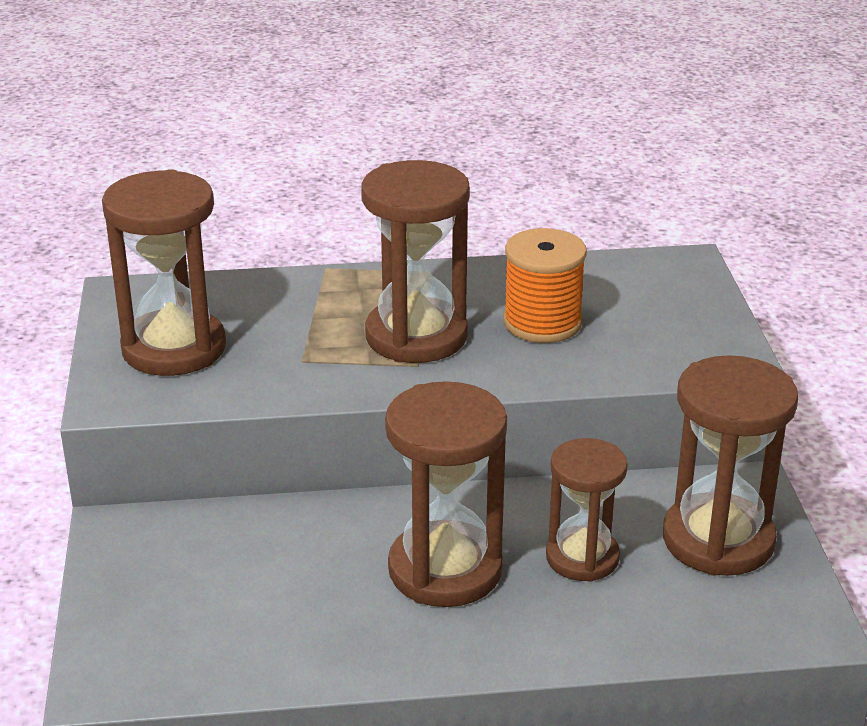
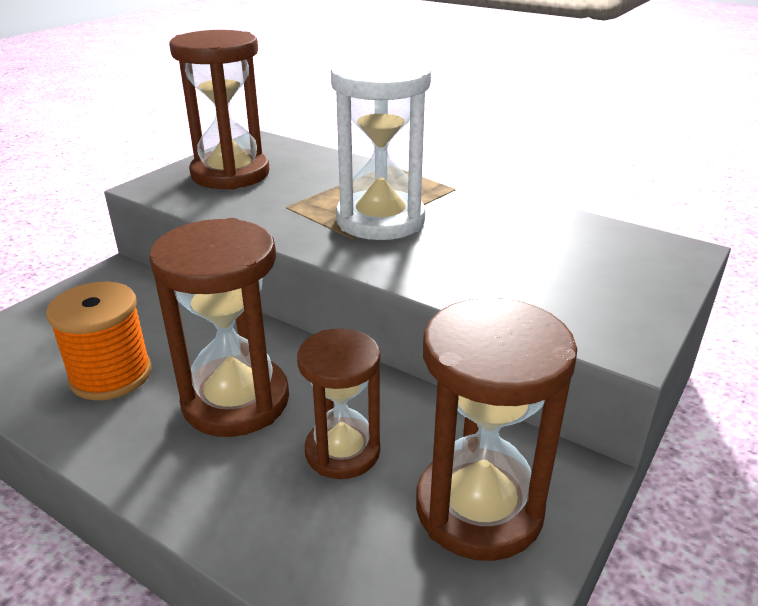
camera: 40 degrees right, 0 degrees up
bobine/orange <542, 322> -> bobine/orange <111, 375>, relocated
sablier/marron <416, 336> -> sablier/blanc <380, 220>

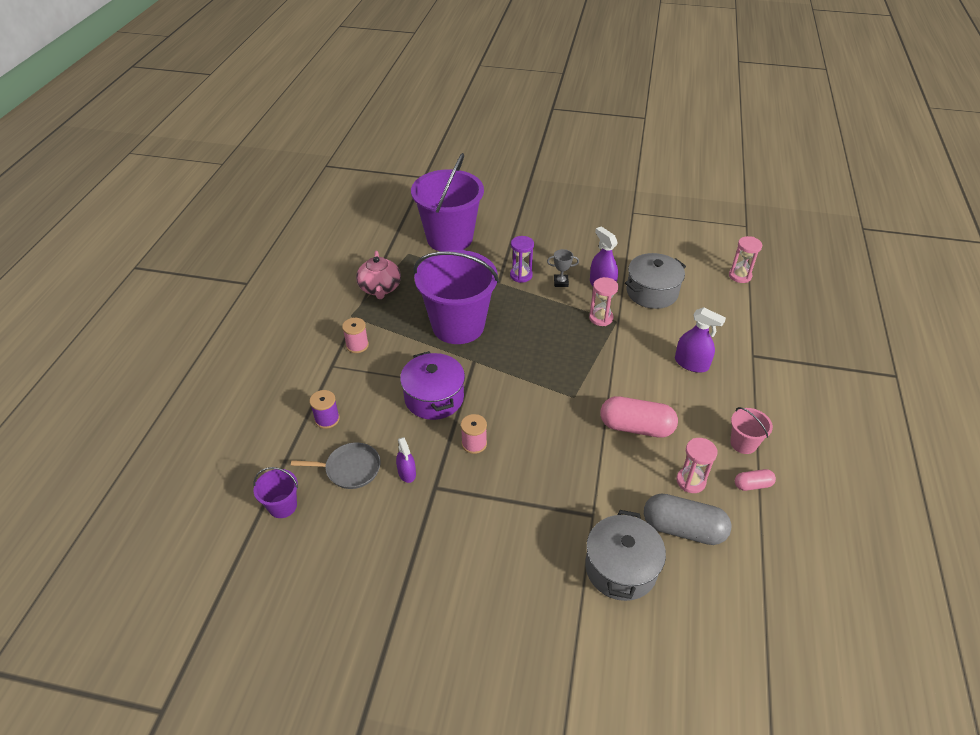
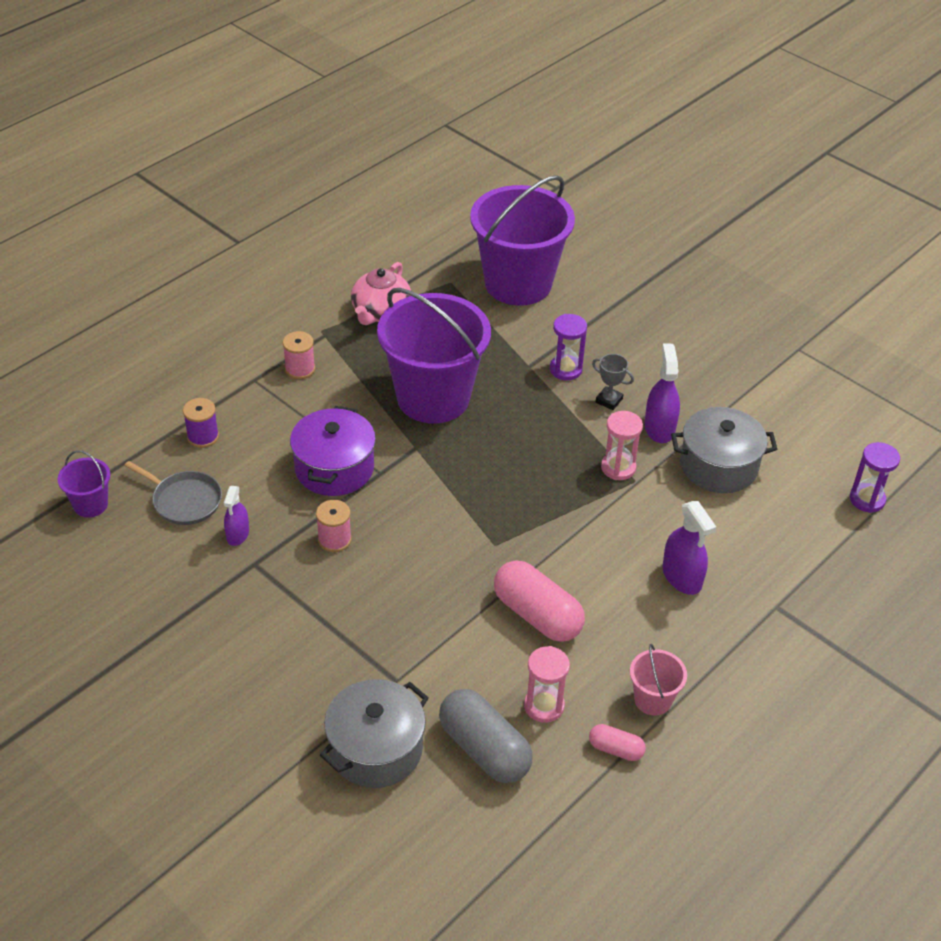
camera: 30 degrees right, 0 degrees up
sablier/rose <740, 276> -> sablier/violet <867, 499>

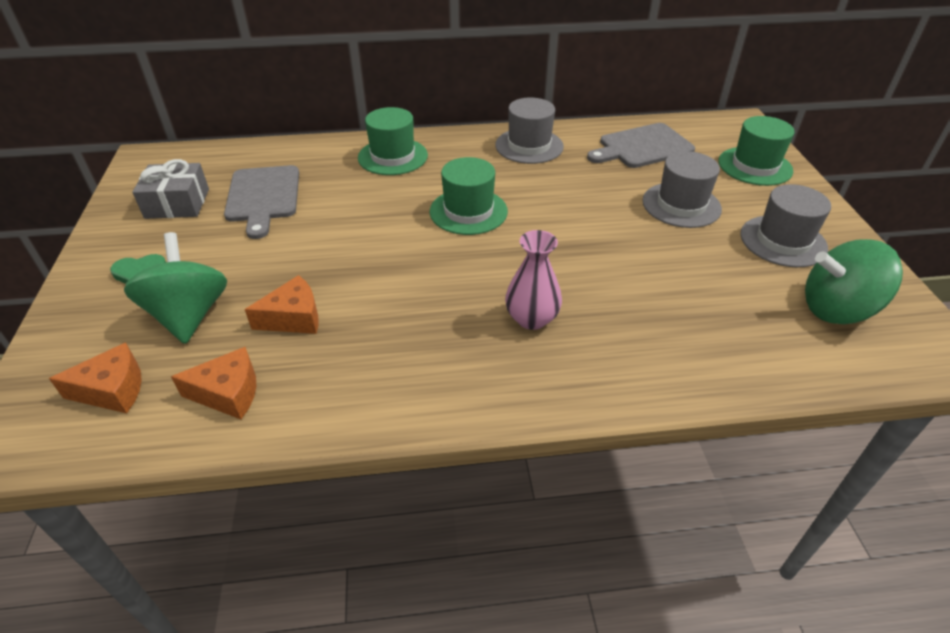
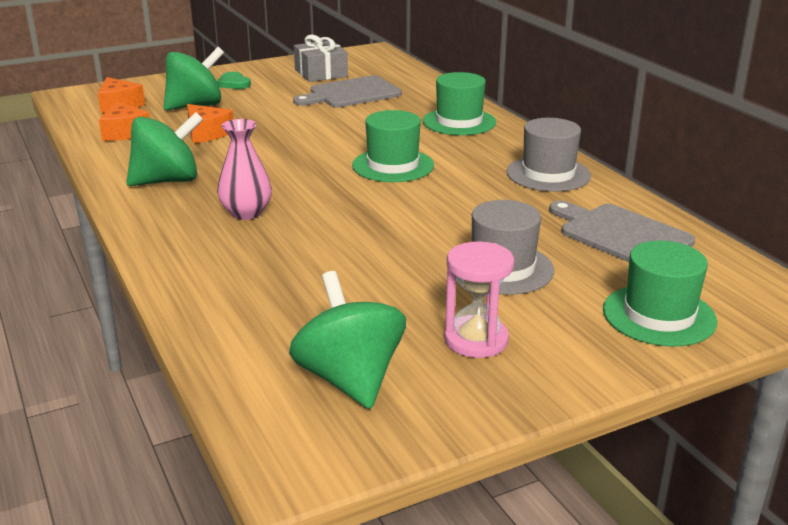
camera: 70 degrees right, 15 degrees down
none -> toupie/vert <167, 181>
chapeau/gris <783, 241> -> sablier/rose <476, 340>

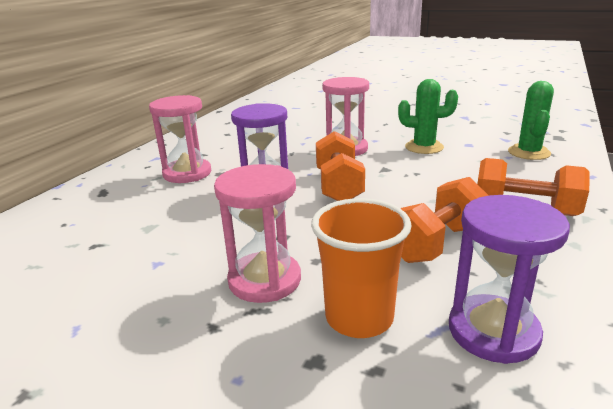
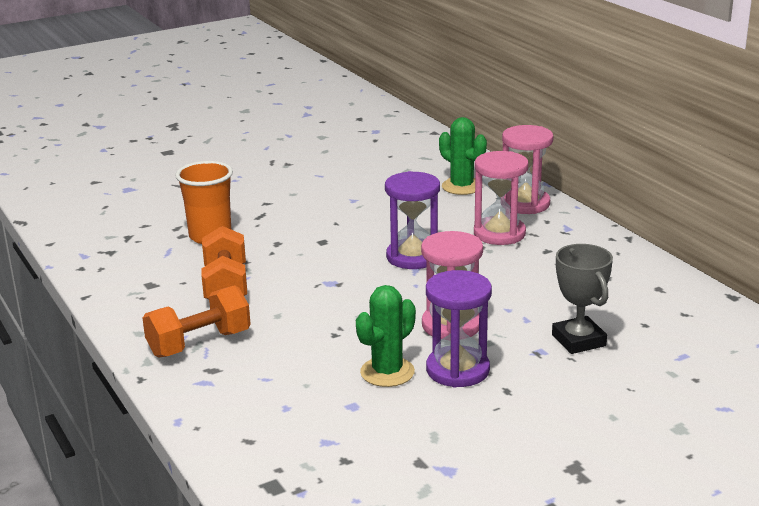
camera: 125 degrees right, 0 degrees up
sablier/violet <493, 331> -> sablier/violet <457, 370>, relocated
cactus/vert <529, 152> -> cactus/vert <462, 186>, relocated
sablier/rose <264, 280> -> sablier/rose <525, 204>, relocated
none -> trophée/gris <578, 340>
haltère/orange <339, 186> -> none

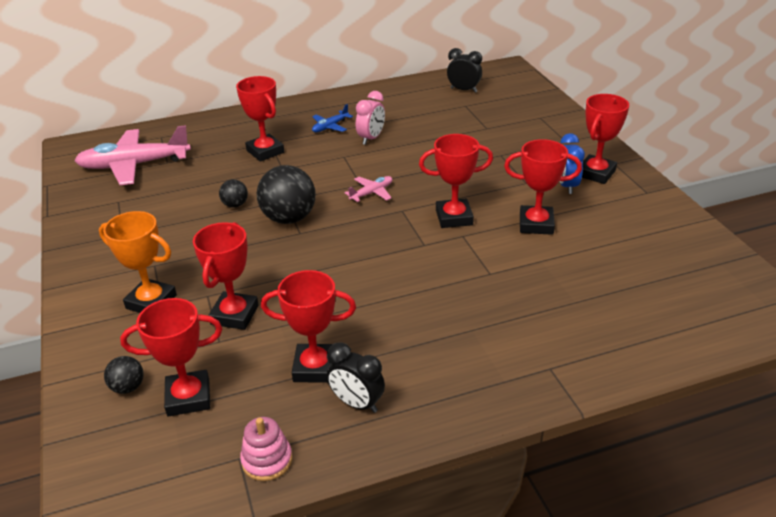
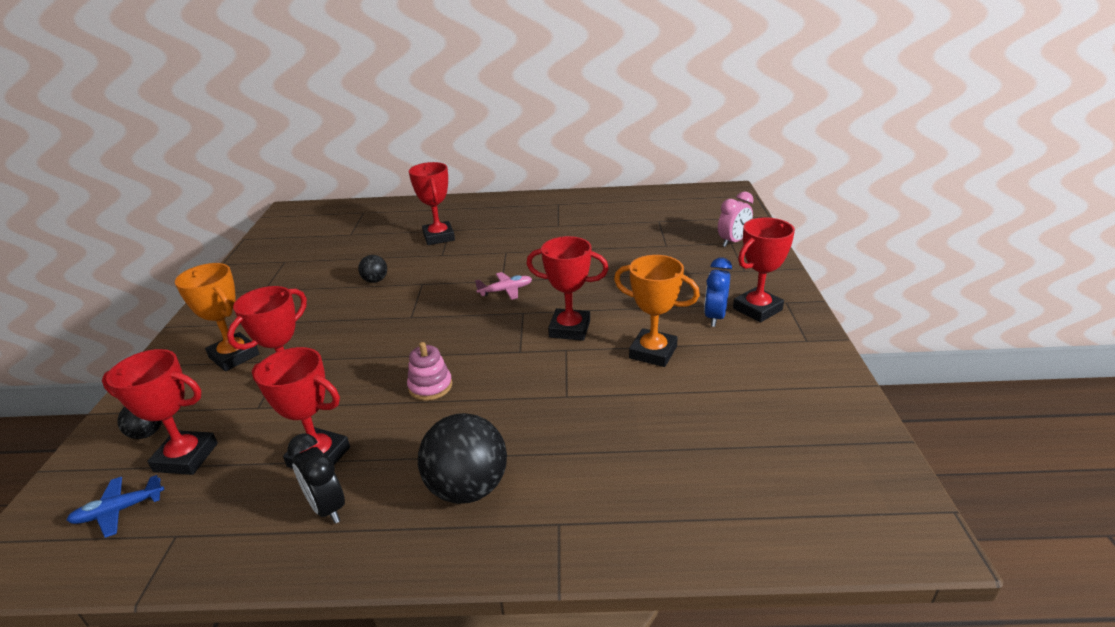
camera: 20 degrees right, 5 degrees down
avion/bleu <330, 127> -> avion/bleu <118, 511>, relocated
jouet à empiler/rose <267, 460> -> jouet à empiler/rose <430, 386>, relocated
balle/noir <289, 218> -> balle/noir <468, 488>, relocated
trophée/rouge <536, 224> -> trophée/orange <653, 352>
réveil/rose <371, 138> -> réveil/rose <733, 242>, relocated
avion/rose <134, 165> -> none
réveil/noir <463, 90> -> none

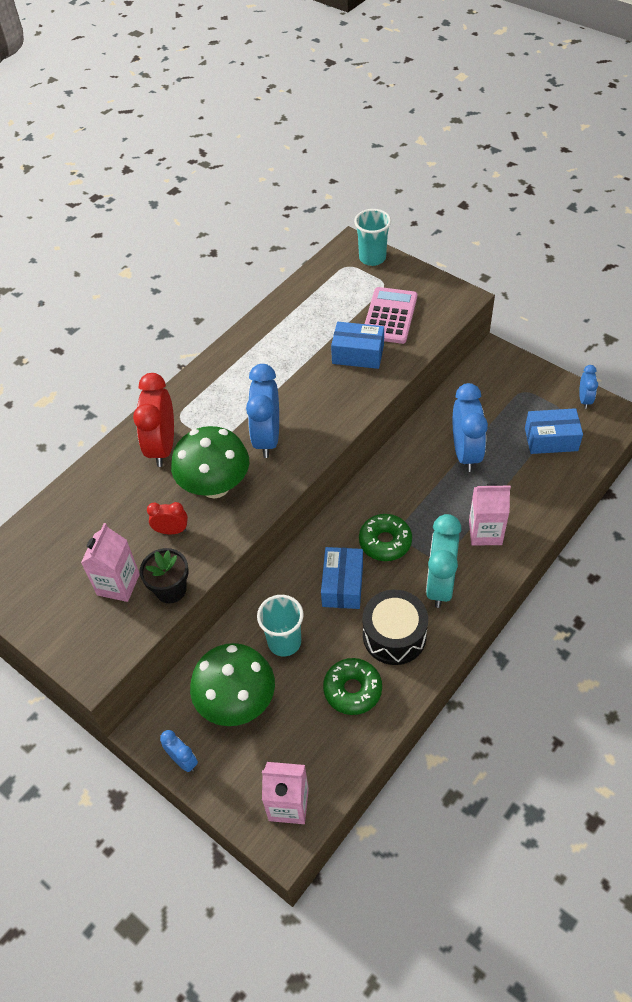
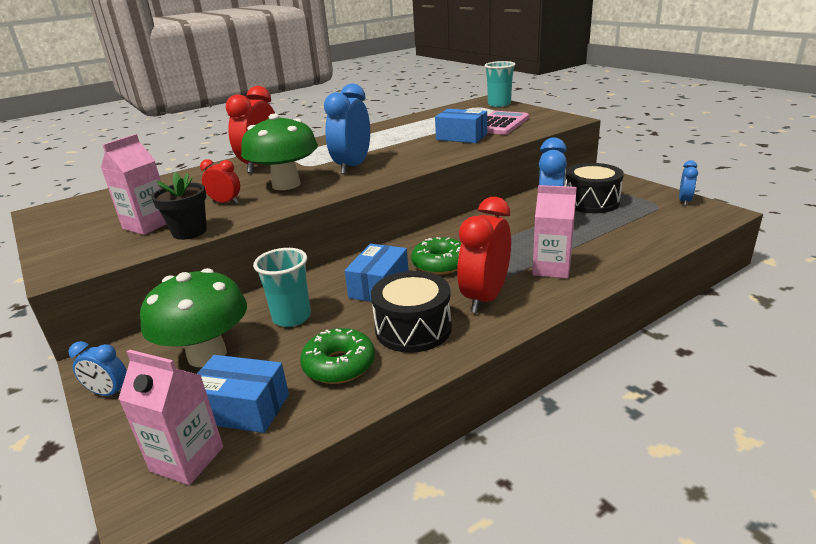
camera: 15 degrees right, 25 degrees down
réveil/bleu <183, 760> -> réveil/bleu <109, 393>, 135 degrees clockwise
boîte/bleu <551, 439> -> boîte/bleu <242, 408>, relocated
réveil/turquoise <440, 584> -> réveil/rouge <485, 298>
none -> tambour/noir <591, 202>

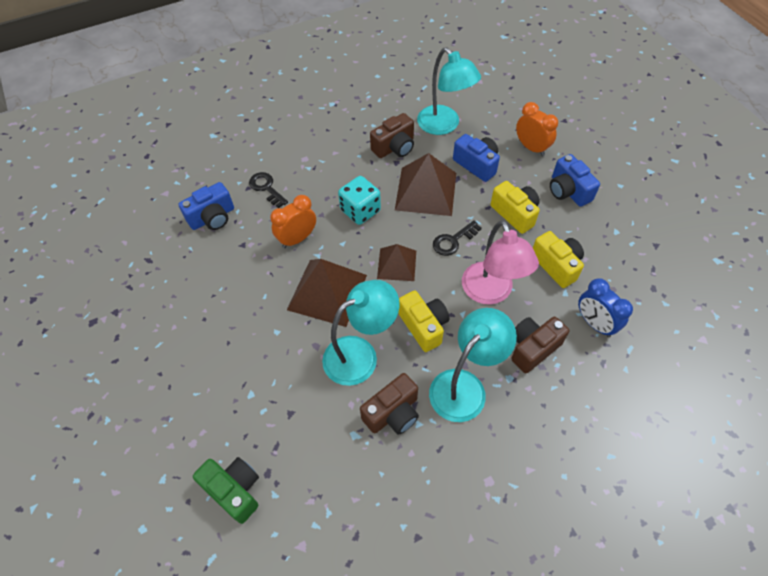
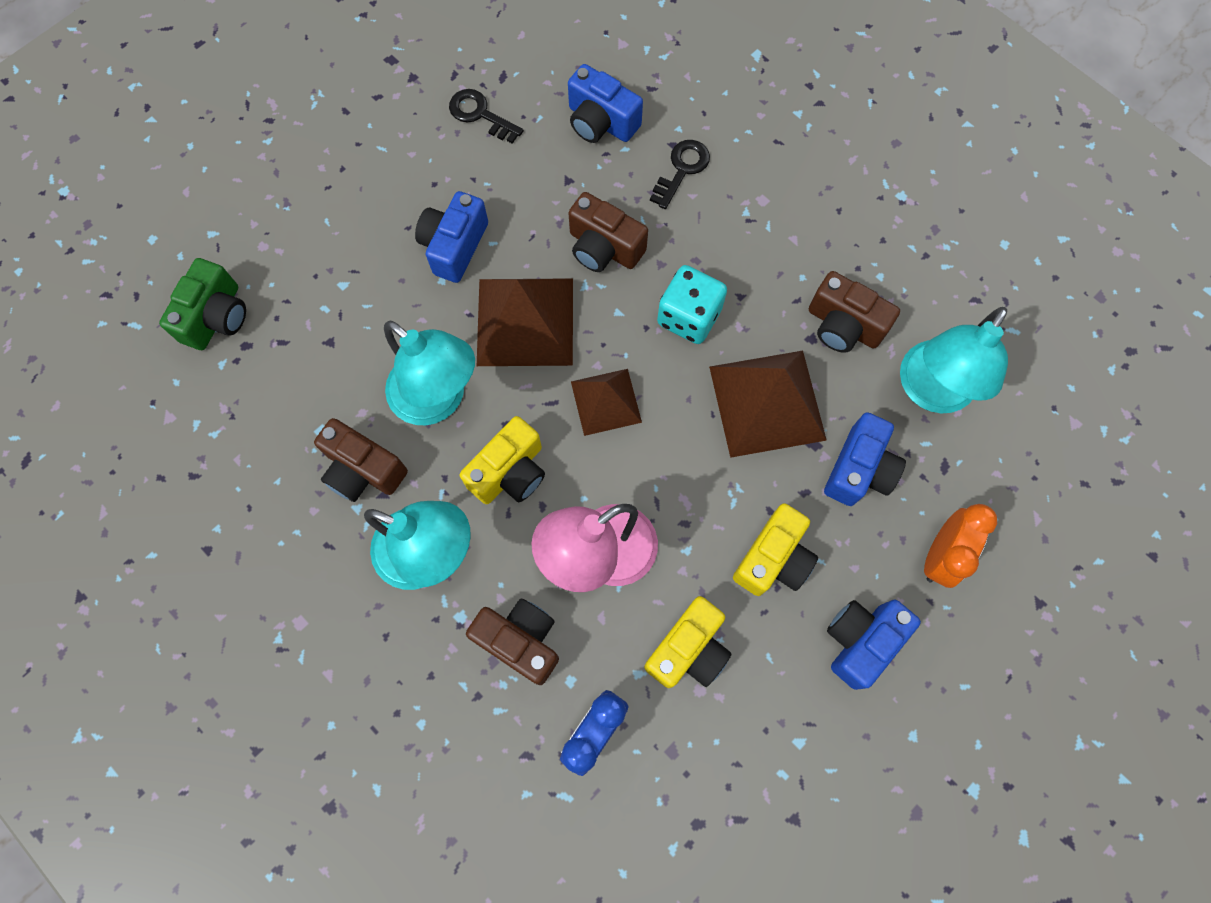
camera: 70 degrees right, 15 degrees up
none -> appareil photo/bleu <454, 246>
clé/noir <453, 240> -> clé/noir <480, 115>, relocated
réveil/orange <297, 239> -> appareil photo/marron <604, 248>

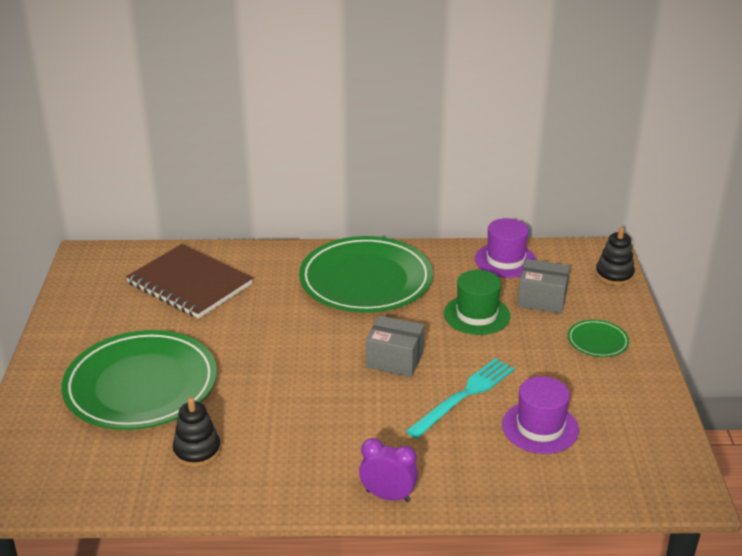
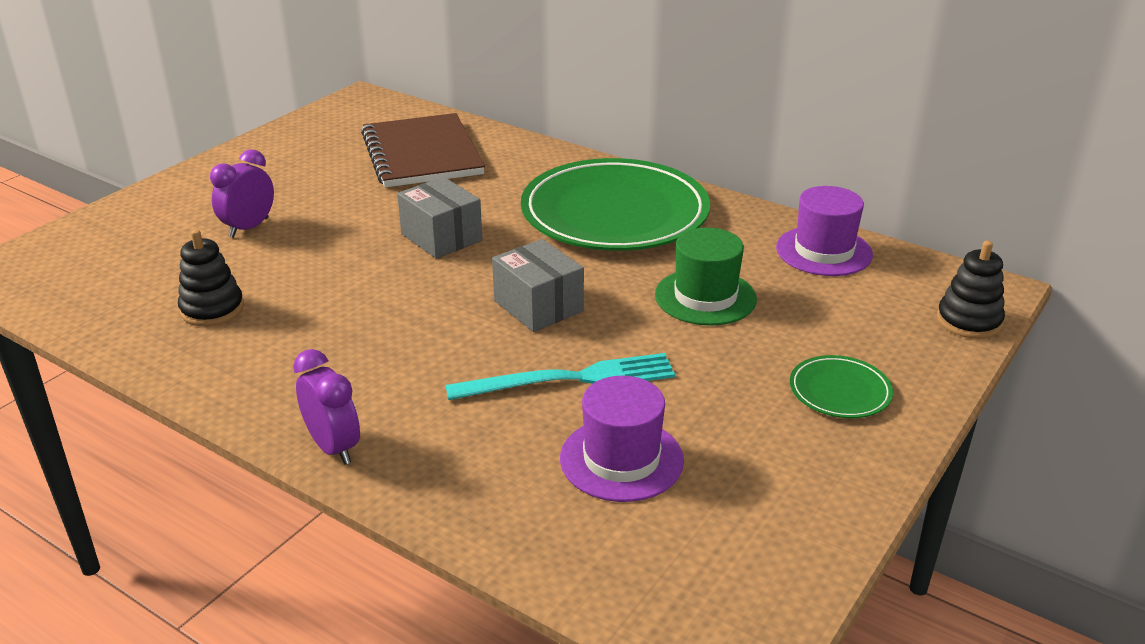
camera: 35 degrees right, 0 degrees up
assiette/vert <141, 385> -> réveil/violet <249, 228>
boîte/gris <542, 299> -> boîte/gris <441, 237>, relocated

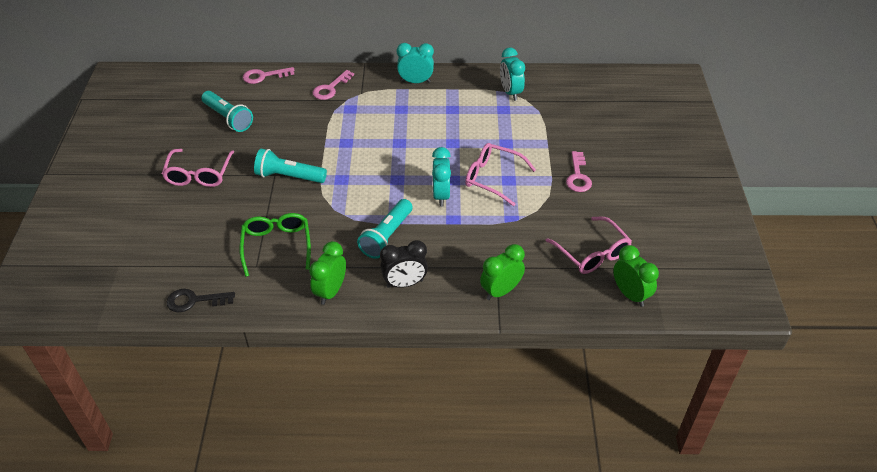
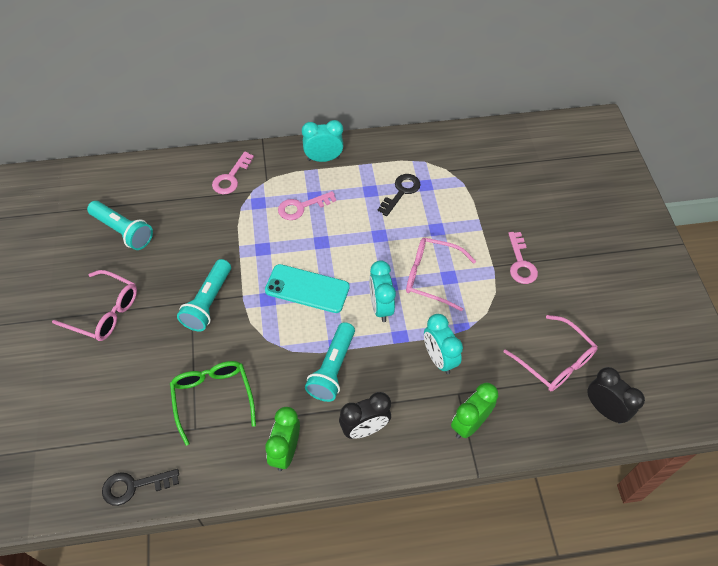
camera: 10 degrees left, 10 degrees up
lunettes/rose <199, 174> -> lunettes/rose <104, 312>, 60 degrees counterclockwise
lampe de poche/turquoise <289, 176> -> lampe de poche/turquoise <208, 302>, 75 degrees counterclockwise
none -> téléphone/turquoise <307, 289>
clé/rose <264, 76> -> clé/rose <301, 207>, relocated
none -> clé/noir <401, 192>
réveil/turquoise <510, 92> -> réveil/turquoise <439, 359>, relocated
réveil/vert <630, 294> -> réveil/noir <604, 409>

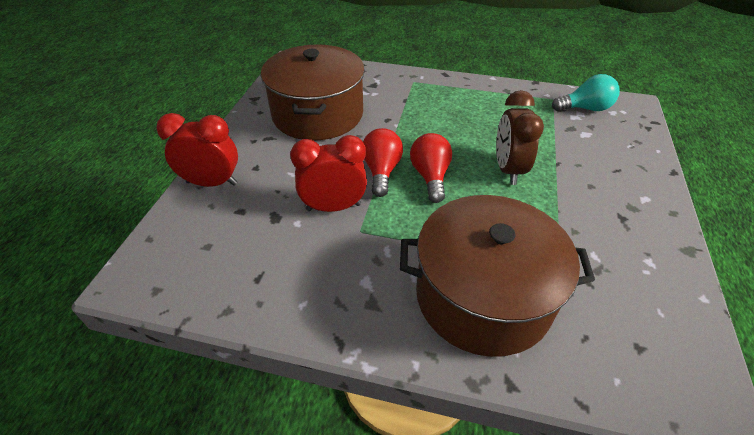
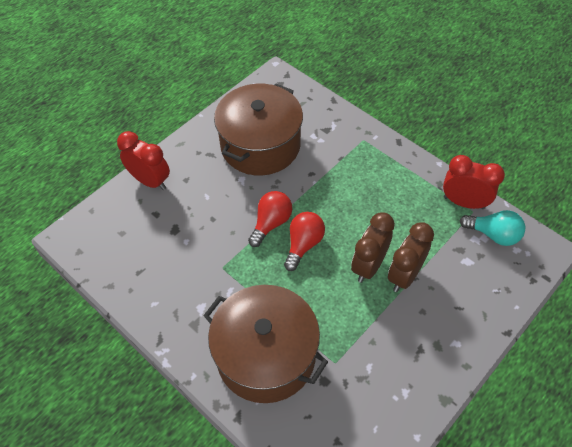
camera: 30 degrees right, 10 degrees up
none -> réveil/marron <404, 275>
réveil/rouge <333, 207> -> réveil/rouge <464, 202>, relocated

